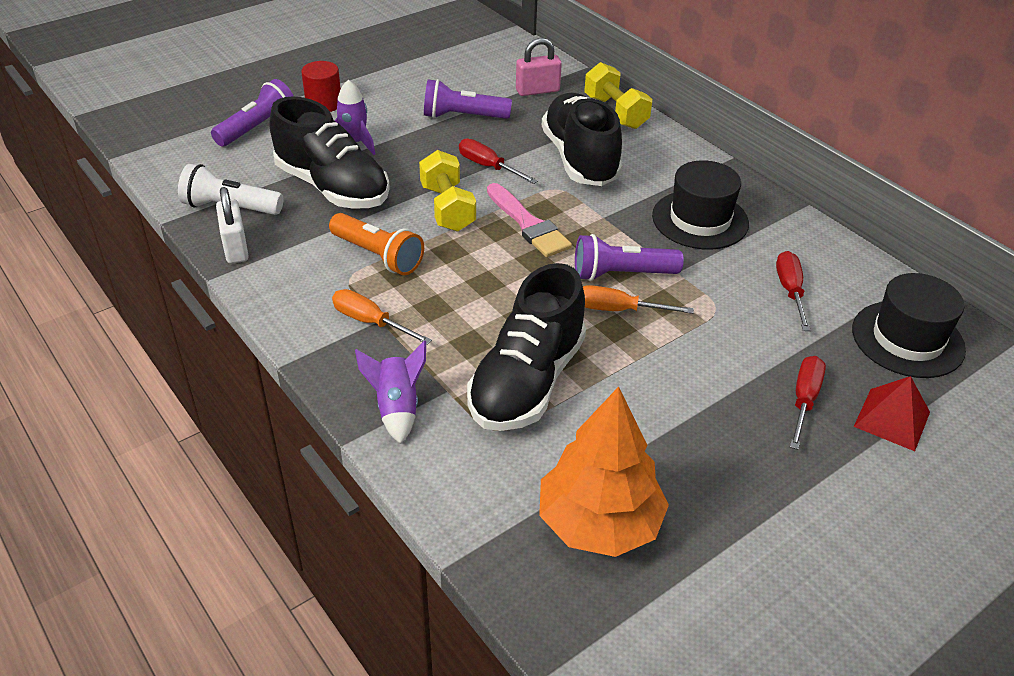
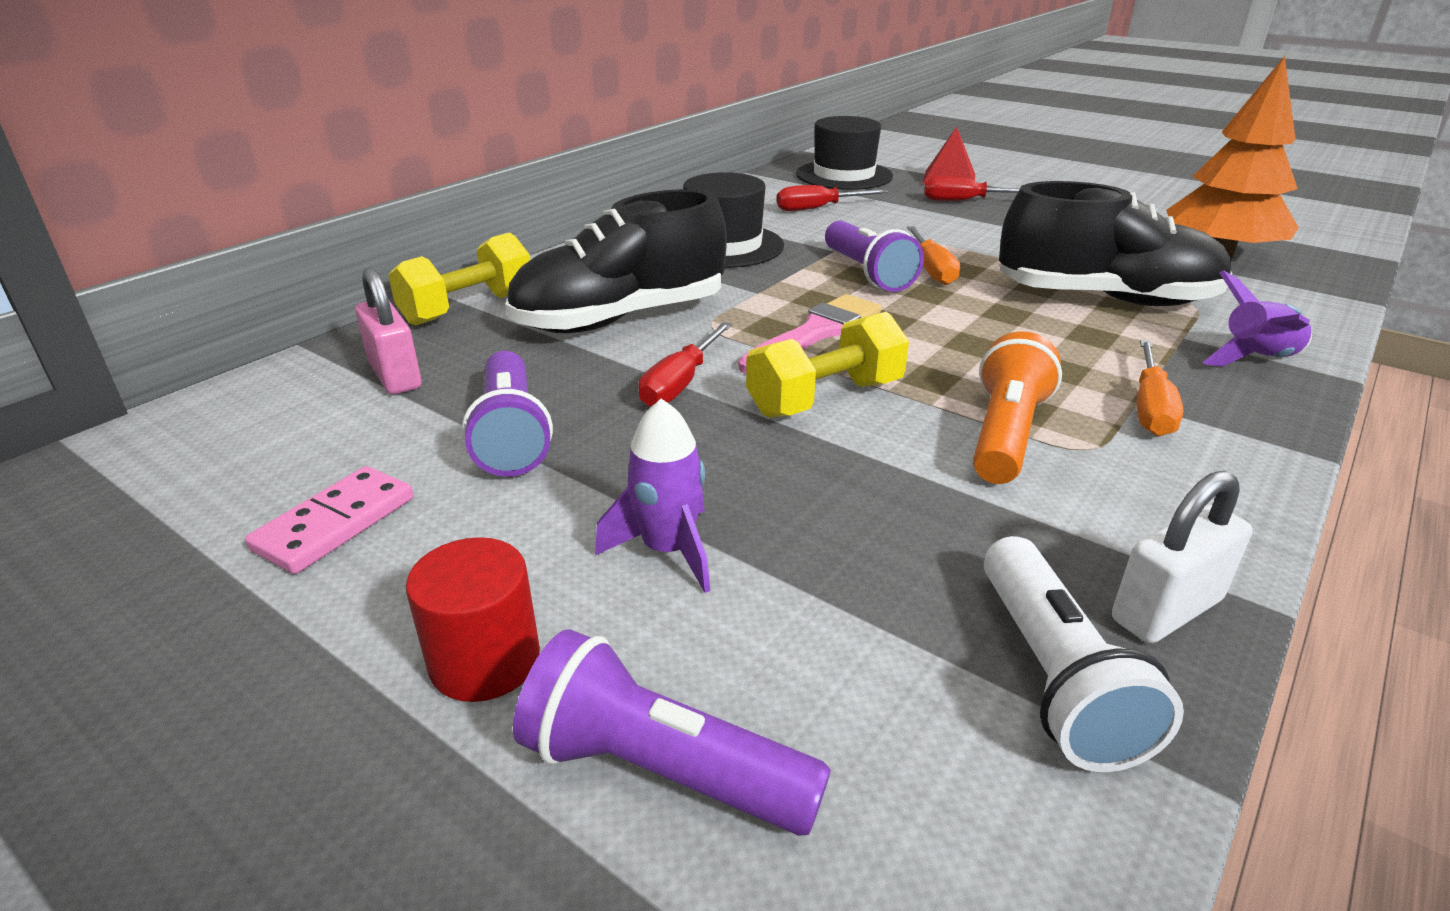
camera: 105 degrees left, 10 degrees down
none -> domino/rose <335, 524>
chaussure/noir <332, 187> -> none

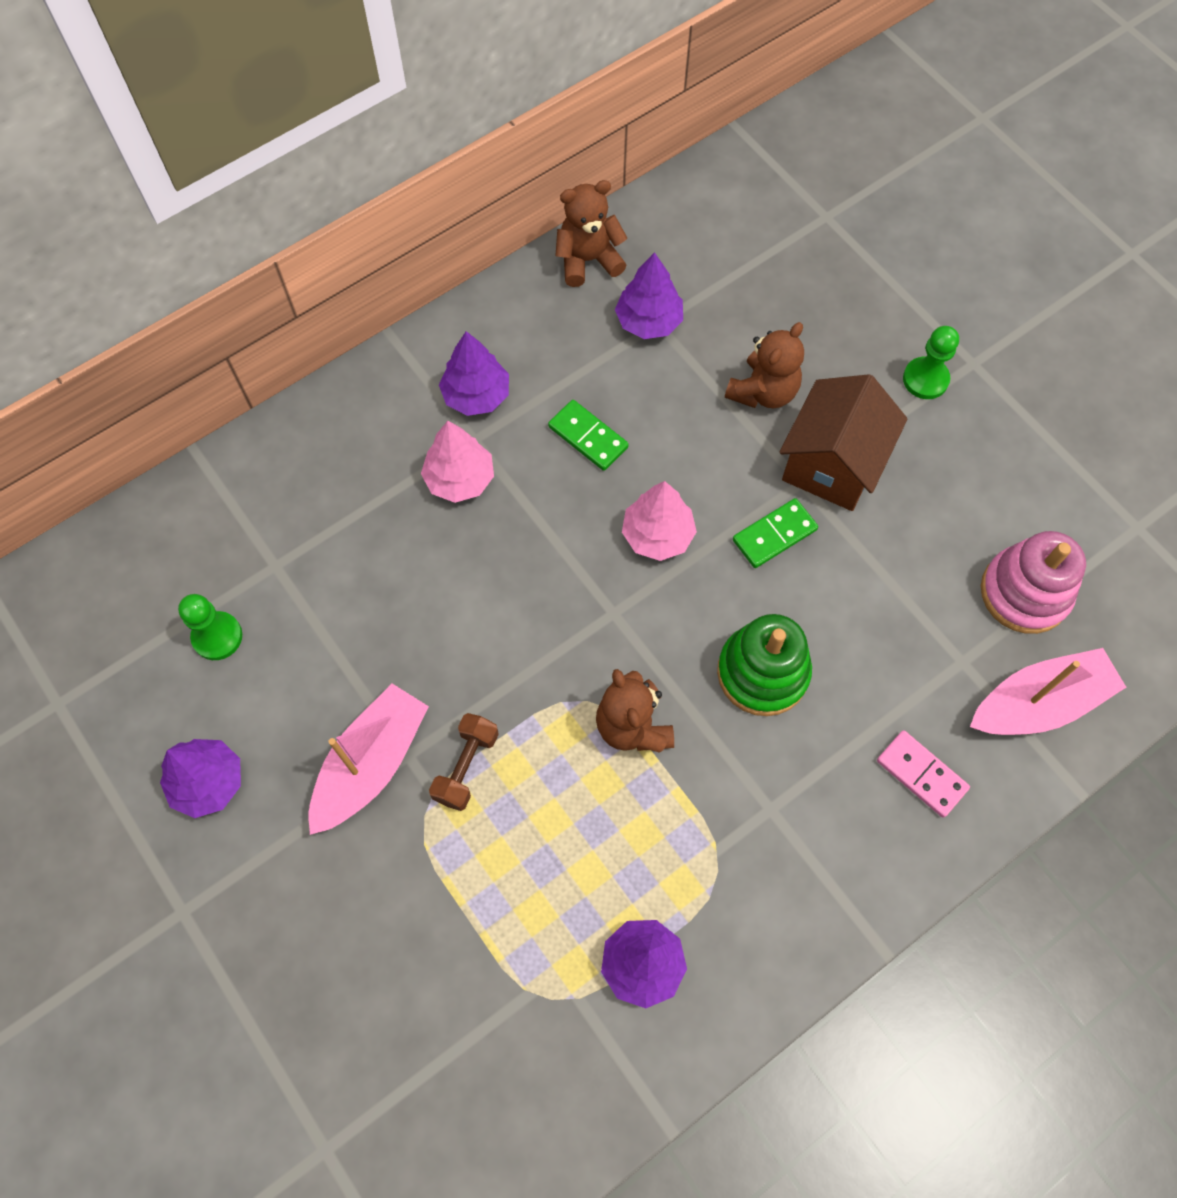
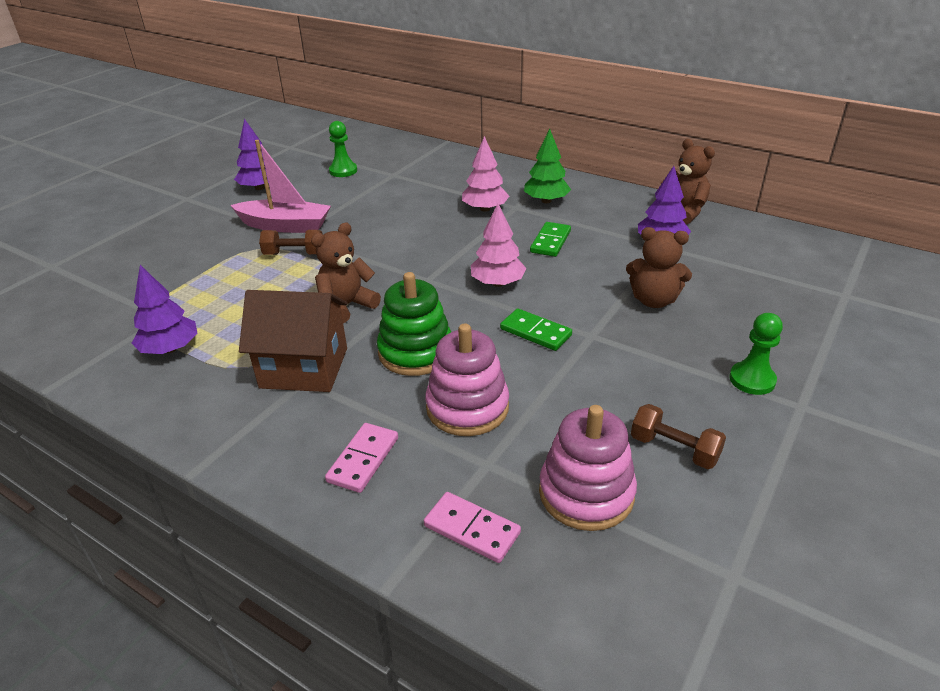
camera: 70 degrees right, 30 degrees down
maison/marron <832, 464> -> maison/marron <304, 368>, relocated
bateau/rose <1039, 703> -> domino/rose <472, 529>
none -> jouet à empiler/rose <467, 407>
arbre/violet <476, 395> -> arbre/vert <546, 201>
none -> haltère/marron <674, 449>

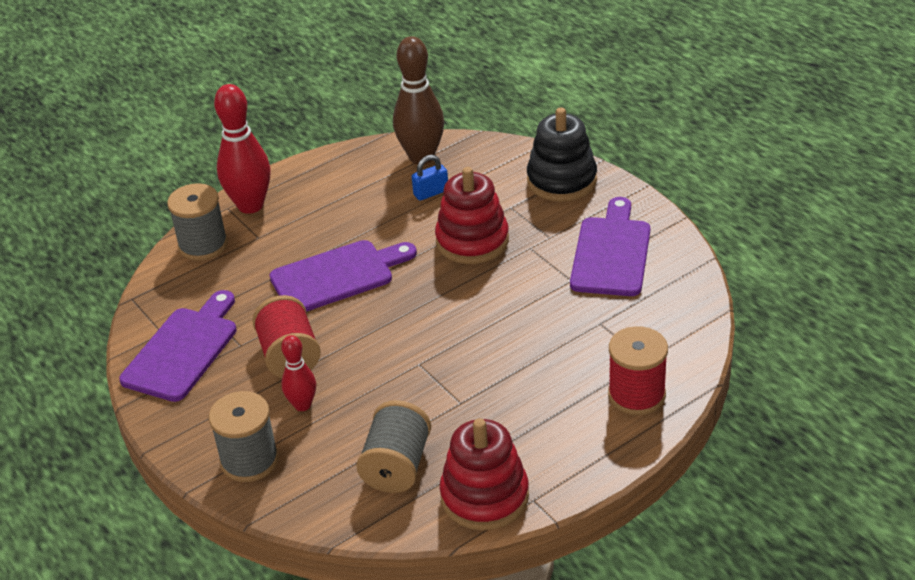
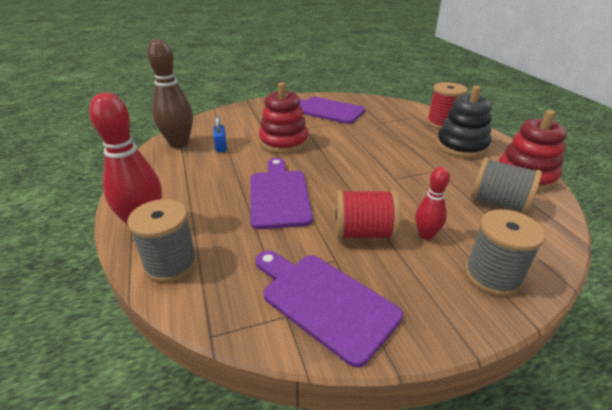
camera: 75 degrees left, 5 degrees down
jouet à empiler/noir <561, 180> -> jouet à empiler/noir <461, 146>, relocated

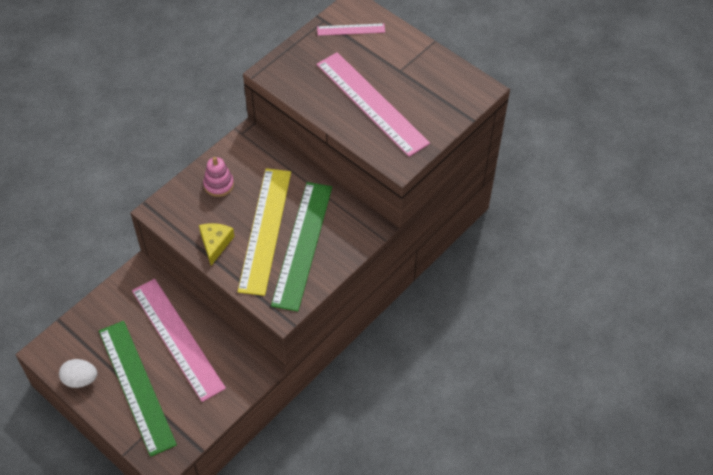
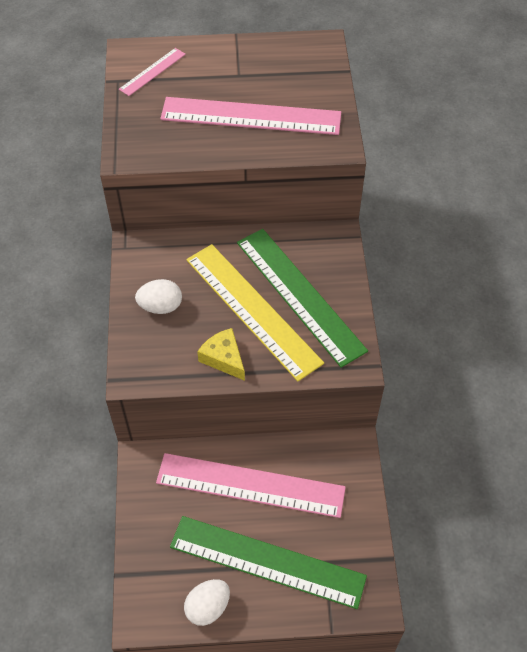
camera: 45 degrees left, 0 degrees up
jouet à empiler/rose <219, 185> -> œuf/blanc <161, 306>

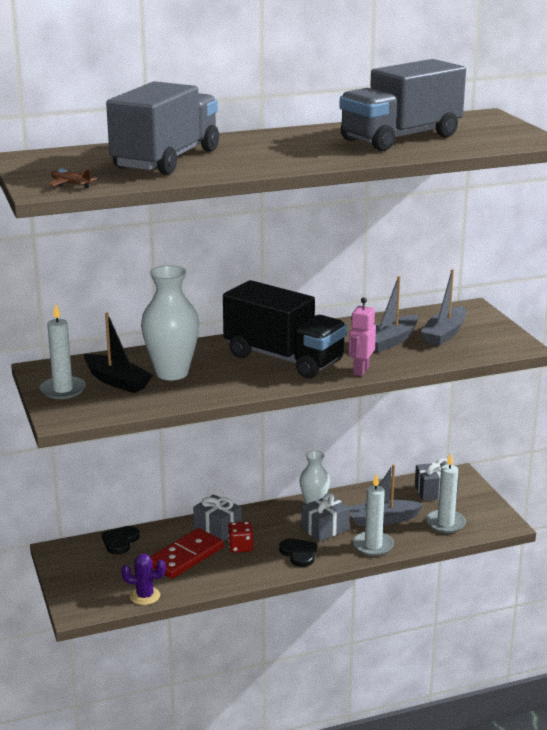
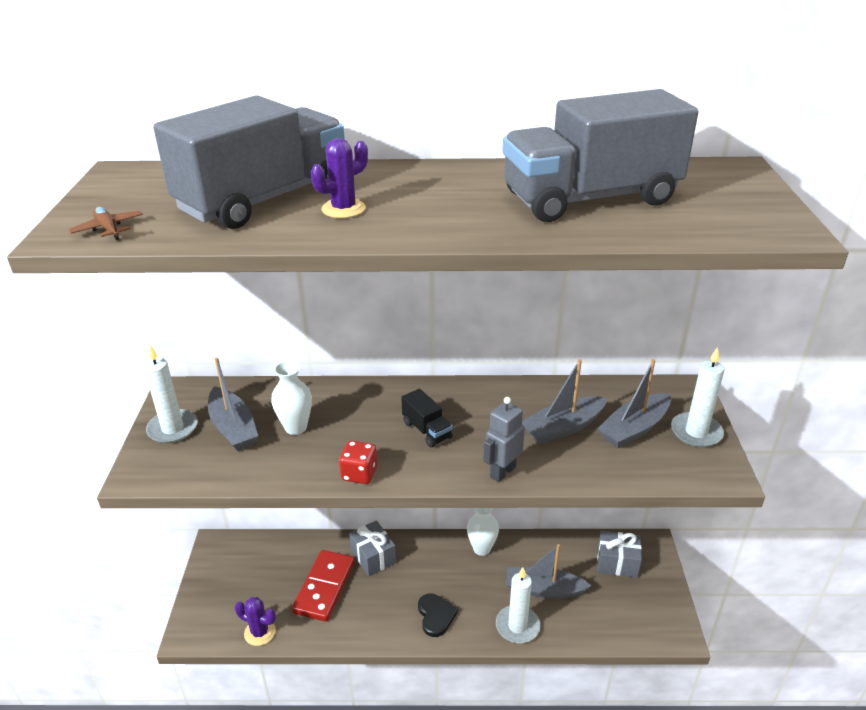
camera: 20 degrees right, 10 degrees up
bateau/noir <117, 381> -> bateau/gris <233, 428>
vase/blanc <172, 373> -> vase/blanc <296, 427>, x0.61
domino/rouge <185, 556> -> domino/rouge <324, 587>, 45 degrees counterclockwise
none -> cactus/violet <343, 209>
dé/rouge <240, 547> -> dé/rouge <359, 474>, relocated
camion/noir <284, 358> -> camion/noir <427, 430>, x0.42
robot/rose <360, 371> -> robot/gris <502, 472>
bougie/blanc <445, 523> -> bougie/blanc <696, 432>, relocated
cœur/noir <120, 541> -> none
cadeau/gris <324, 528> -> none

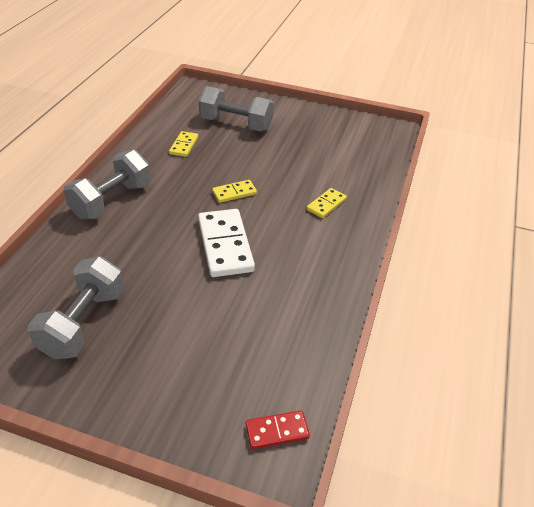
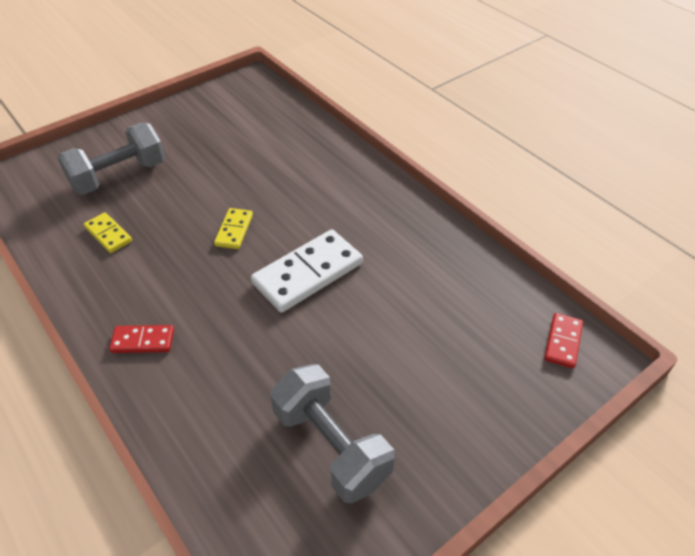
camera: 55 degrees left, 5 degrees up
haltère/gris <112, 200> -> domino/rouge <143, 341>
domino/blanc <225, 245> -> domino/blanc <308, 273>, 60 degrees counterclockwise
domino/jaune <326, 204> -> none

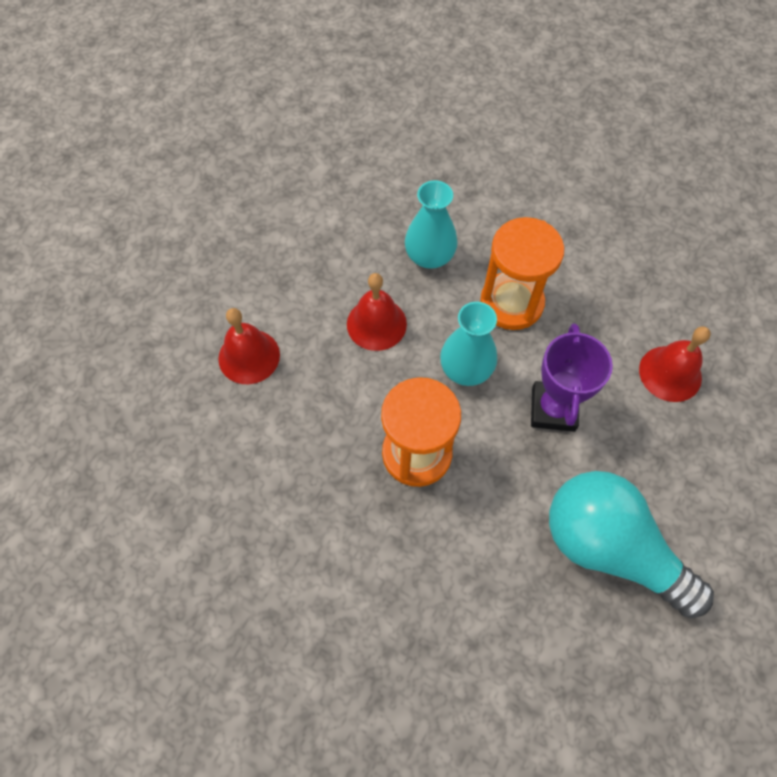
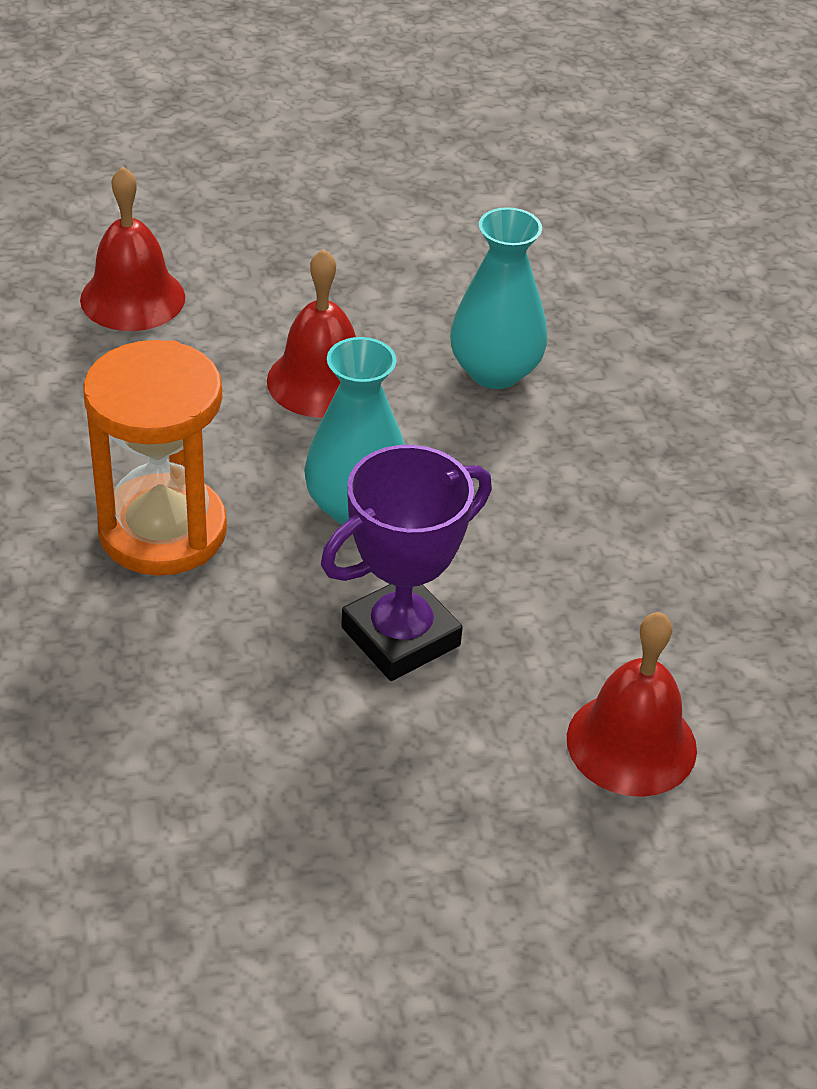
camera: 45 degrees right, 20 degrees down
sablier/orange <511, 303> -> none
ampoule/turquoise <610, 548> -> none

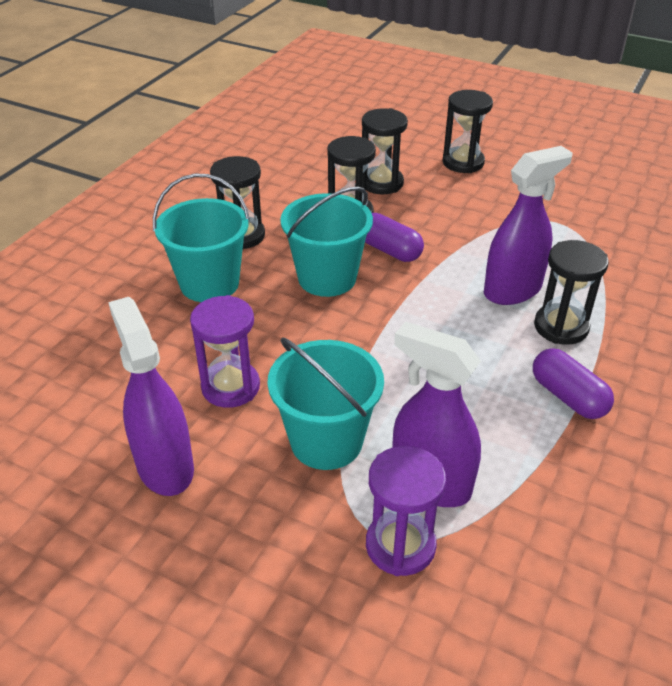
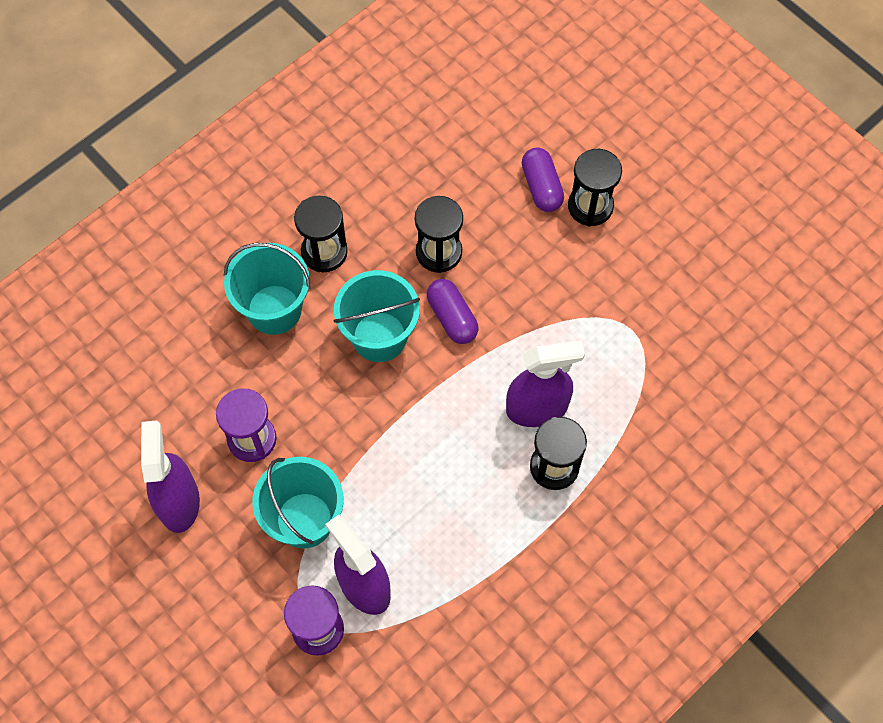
camera: 20 degrees right, 25 degrees up
gélule/violet <568, 396> -> gélule/violet <541, 187>, relocated
sablier/noir <381, 183> -> none

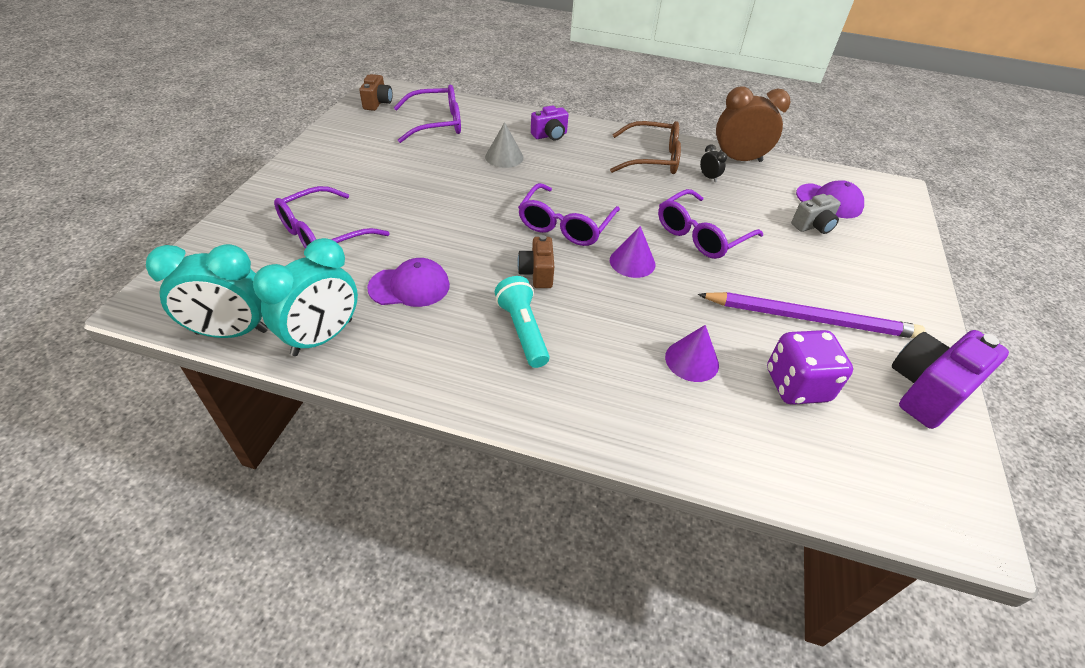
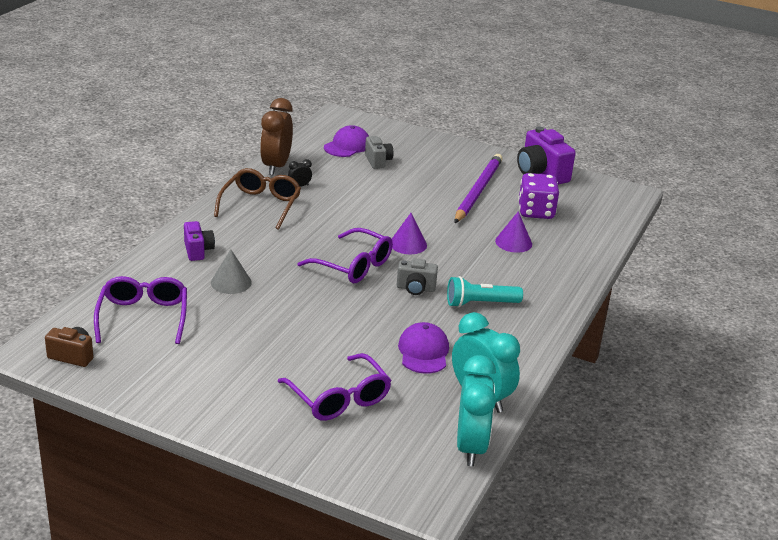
camera: 80 degrees left, 15 degrees down
appareil photo/marron <537, 273> -> appareil photo/gris <415, 288>
lunettes/violet <701, 235> -> none

